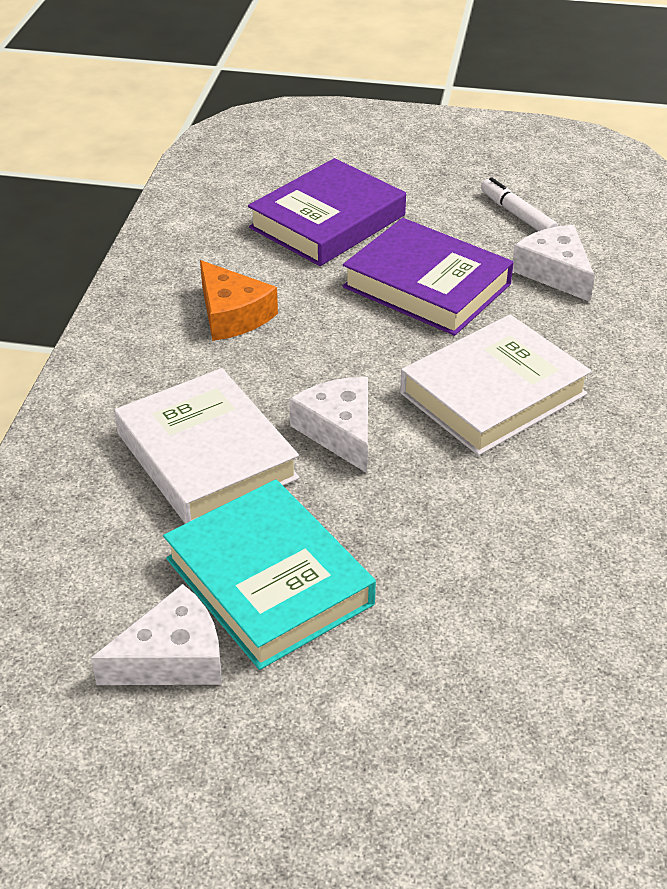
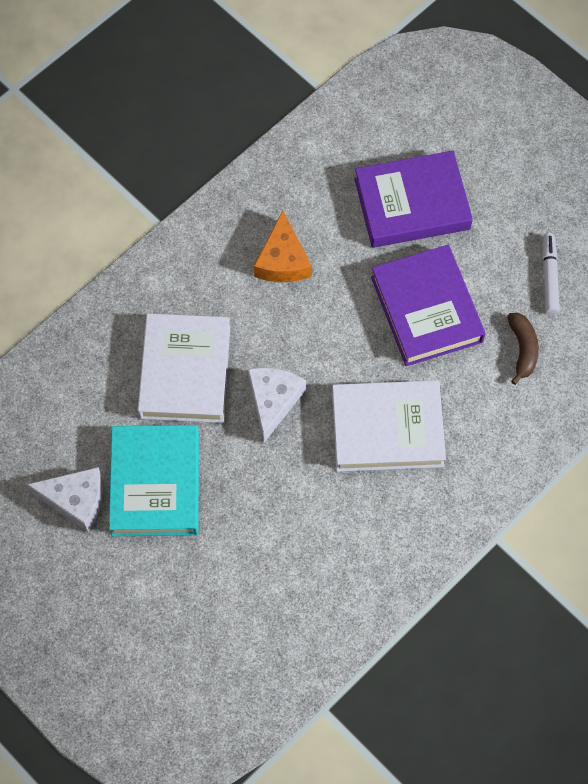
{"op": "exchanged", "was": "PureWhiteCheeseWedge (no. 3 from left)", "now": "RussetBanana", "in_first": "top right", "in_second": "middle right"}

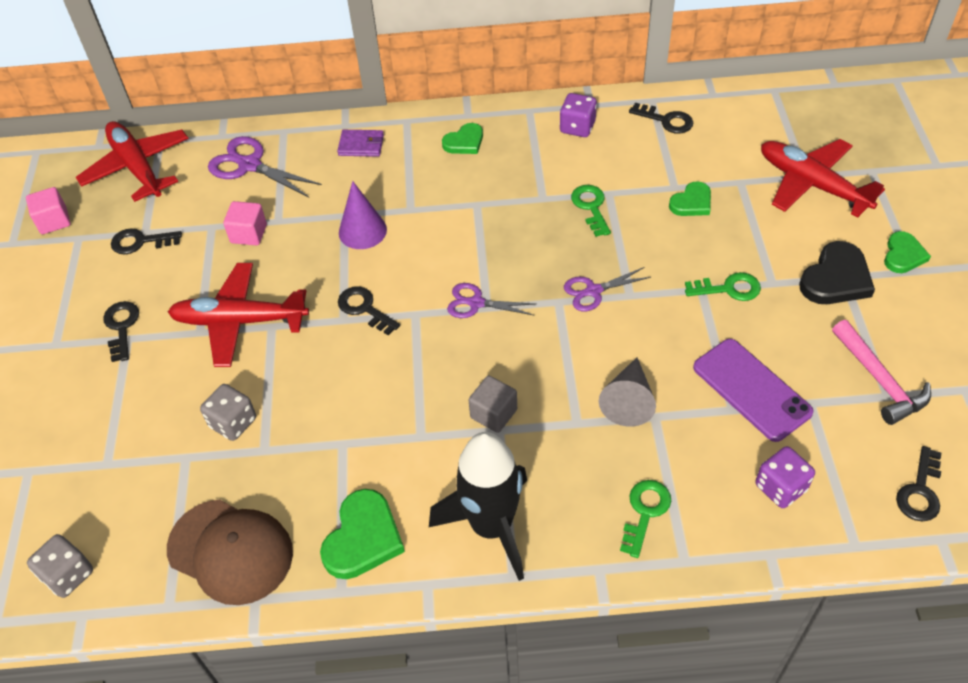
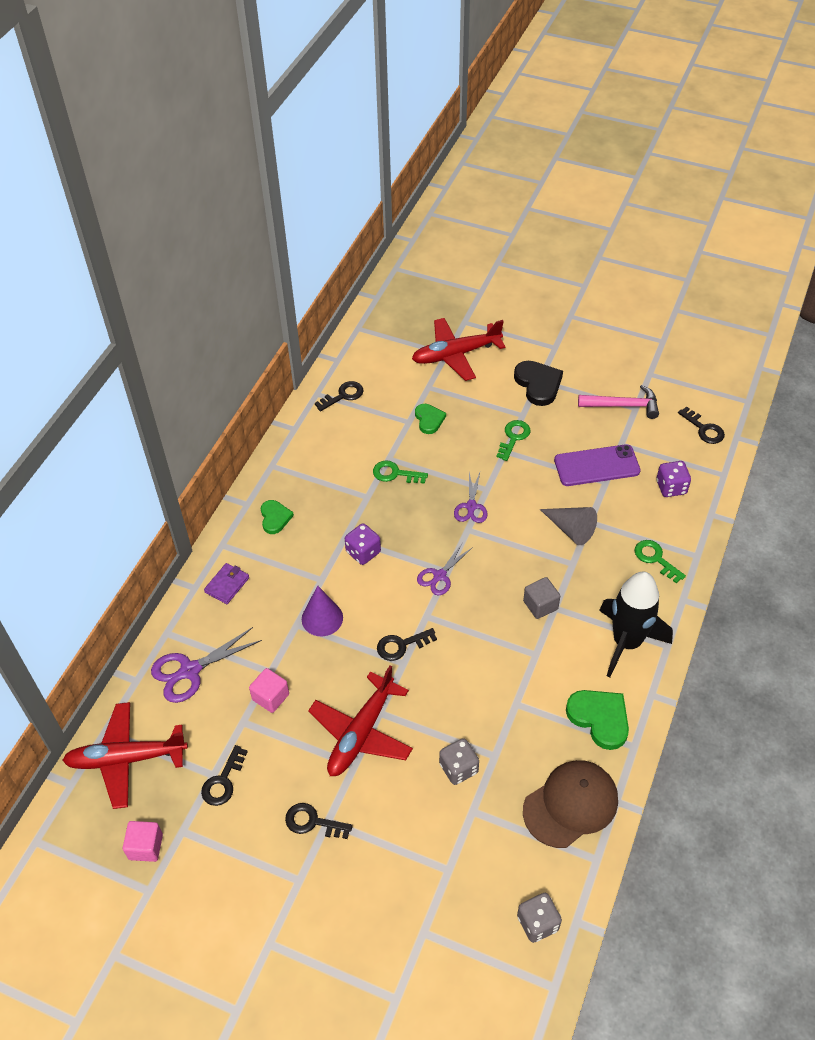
{"op": "relocated", "was": "VioletDie (no. 1 from left)", "in_first": "top centre", "in_second": "centre"}
{"op": "missing", "was": "EmeraldHeart (no. 4 from left)", "in_first": "middle right"}

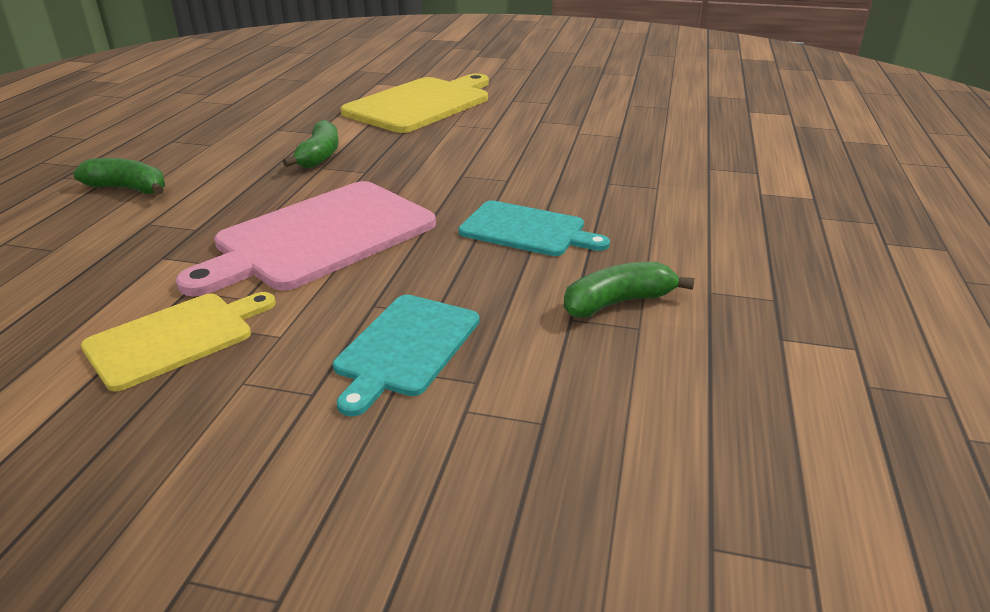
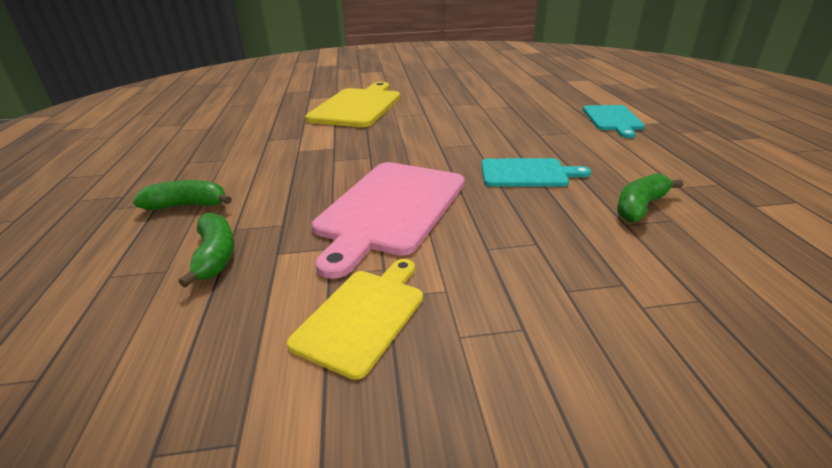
{"op": "relocated", "was": "EmeraldBanana (no. 2 from left)", "in_first": "top left", "in_second": "middle left"}
{"op": "relocated", "was": "TurquoiseBreadBoard (no. 1 from left in the first image)", "now": "TurquoiseBreadBoard (no. 2 from left)", "in_first": "centre", "in_second": "top right"}

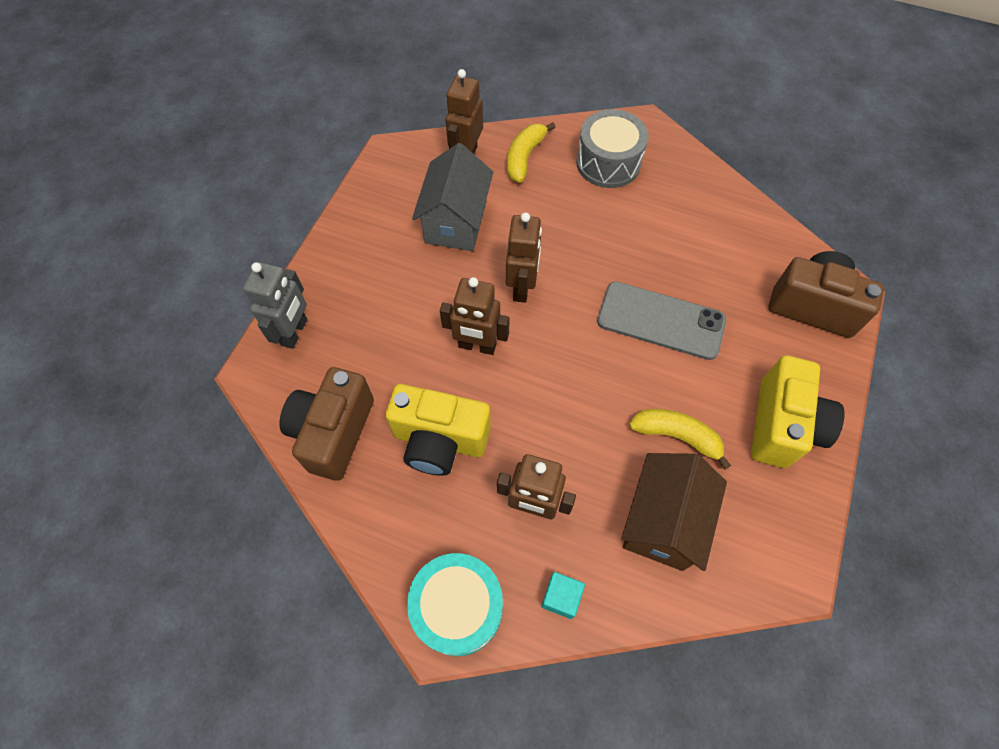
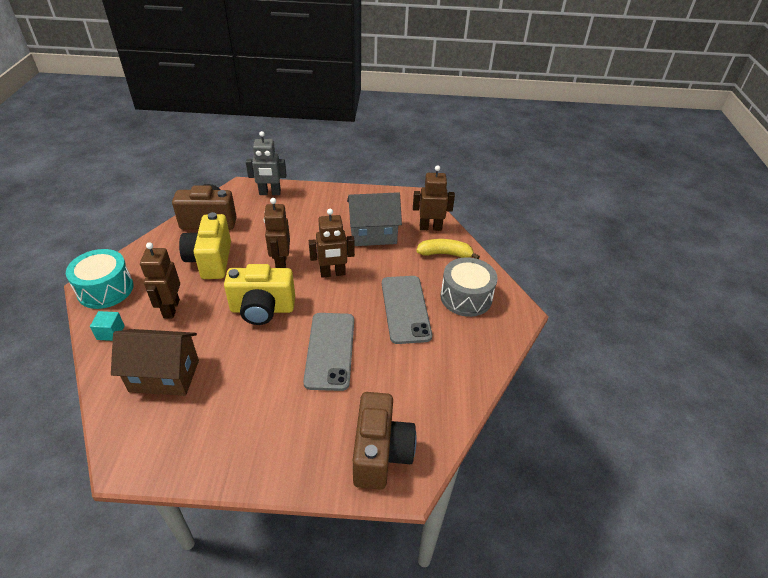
{"op": "relocated", "was": "YellowCamera (no. 2 from left)", "in_first": "middle right", "in_second": "centre"}
{"op": "appeared", "now": "GreySmartphone (no. 2 from left)", "in_second": "centre"}
{"op": "missing", "was": "YellowBanana (no. 2 from left)", "in_first": "middle right"}

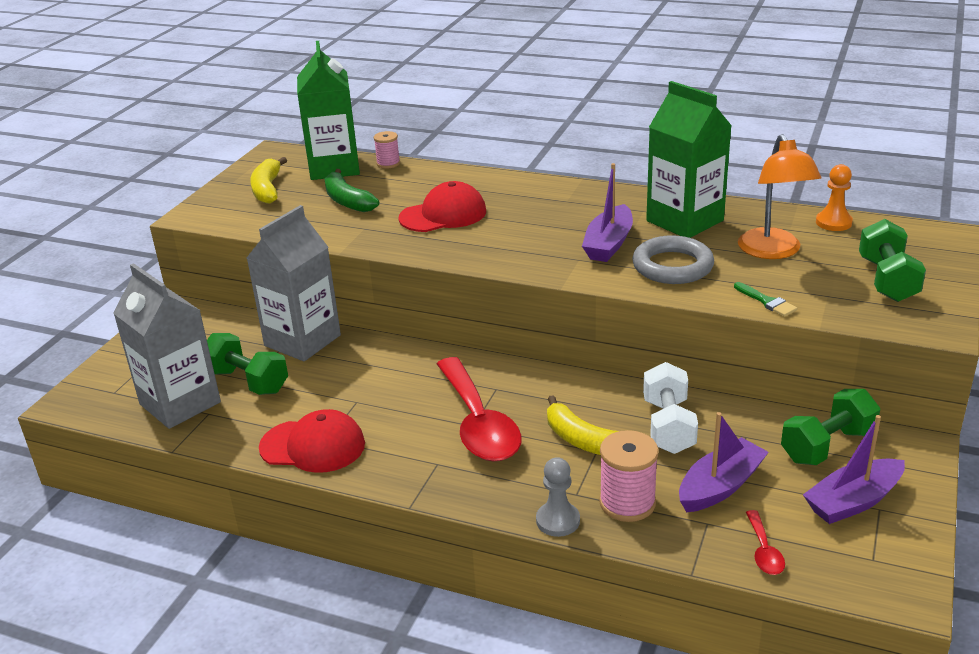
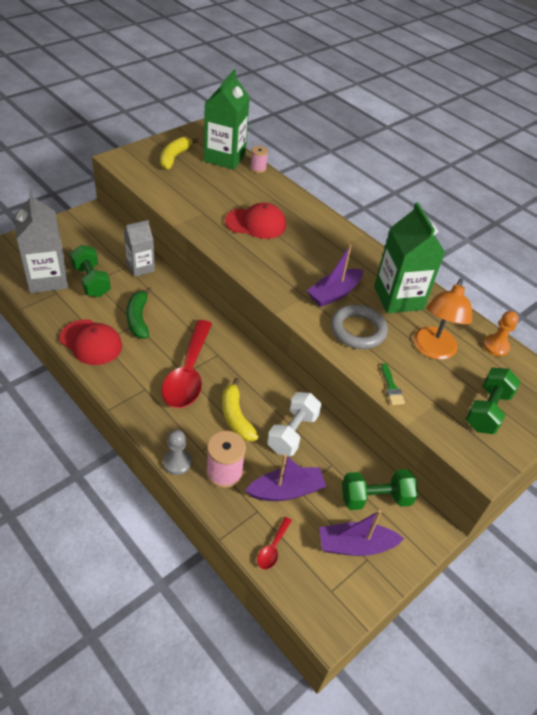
{"op": "size", "was": "GreyJuiceCarton (no. 2 from left)", "in_first": "middle left", "in_second": "middle left", "ratio": 0.62}
{"op": "relocated", "was": "EmeraldBanana", "in_first": "top centre", "in_second": "middle left"}

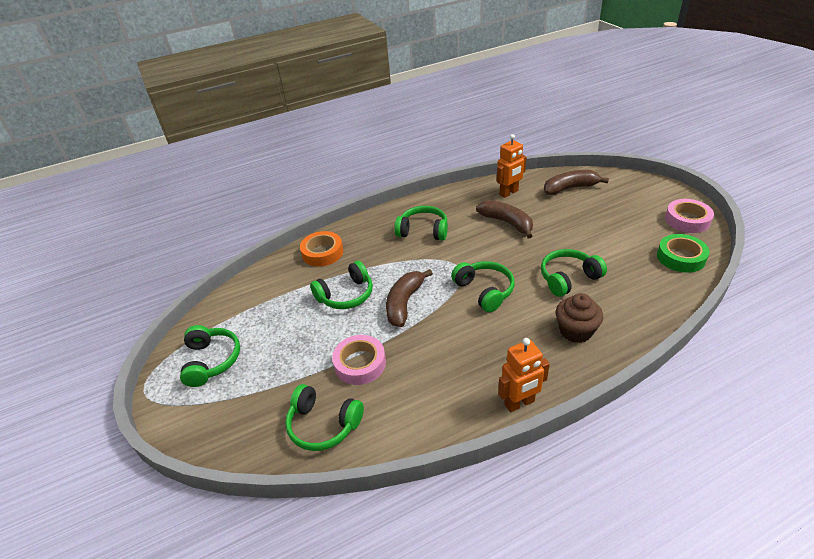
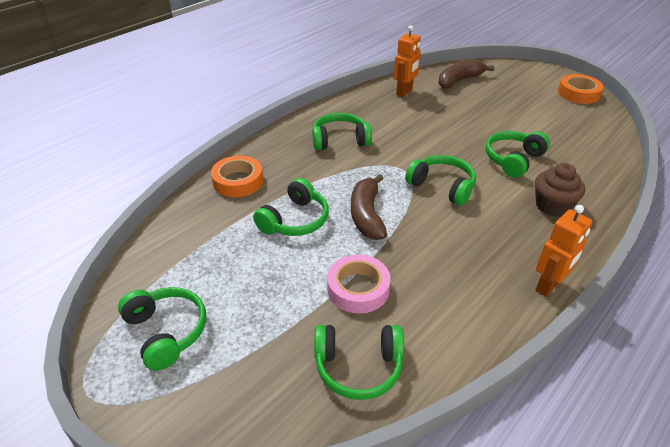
{"op": "colour", "was": "PinkStickyTape (no. 2 from left)", "now": "OrangeColouredStickyTape (no. 2 from left)", "in_first": "middle right", "in_second": "top right"}
{"op": "missing", "was": "RussetBanana (no. 2 from left)", "in_first": "centre"}
{"op": "missing", "was": "EmeraldStickyTape", "in_first": "middle right"}

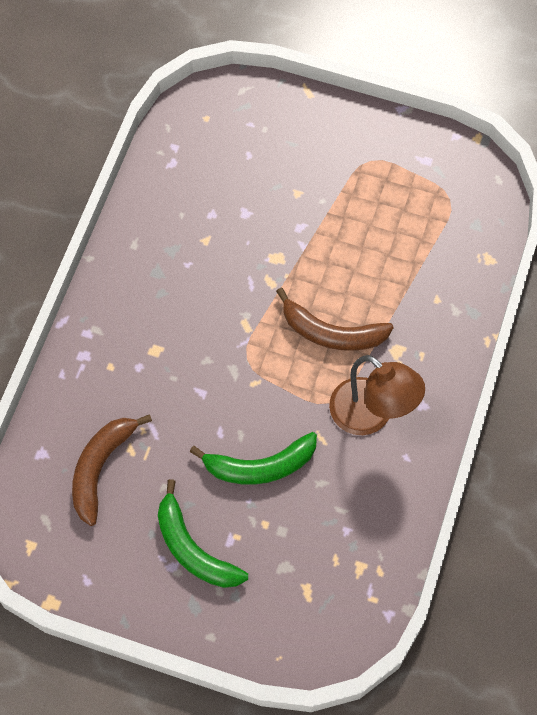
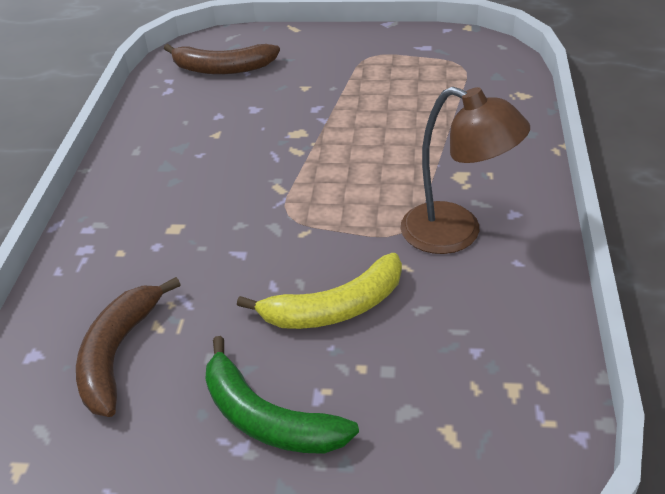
{"op": "relocated", "was": "RussetBanana (no. 2 from left)", "in_first": "centre", "in_second": "top centre"}
{"op": "colour", "was": "EmeraldBanana (no. 2 from left)", "now": "YellowBanana", "in_first": "centre", "in_second": "centre"}

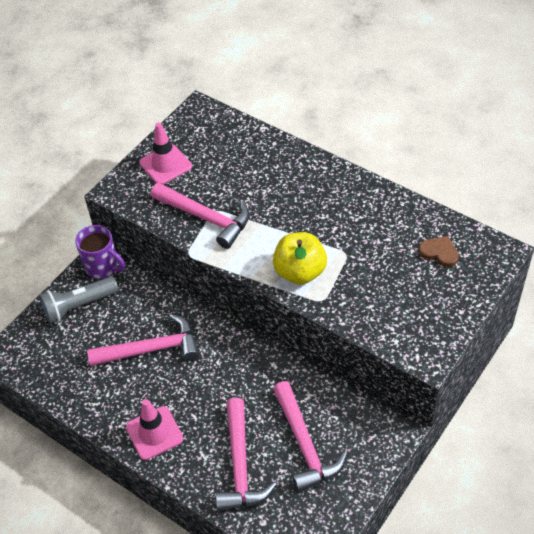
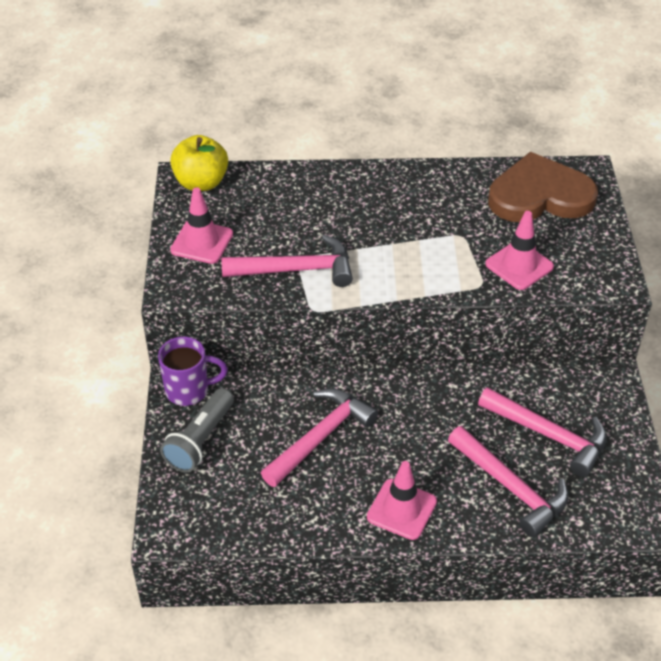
{"op": "relocated", "was": "YellowToyApple", "in_first": "centre", "in_second": "top left"}
{"op": "appeared", "now": "PinkRoadCone (no. 3 from left)", "in_second": "middle right"}
{"op": "size", "was": "RussetHeart", "in_first": "middle right", "in_second": "top right", "ratio": 2.44}

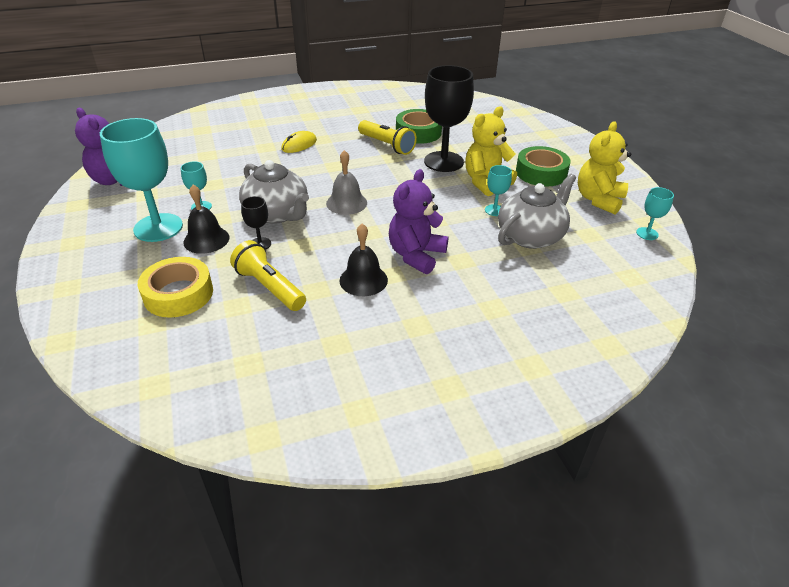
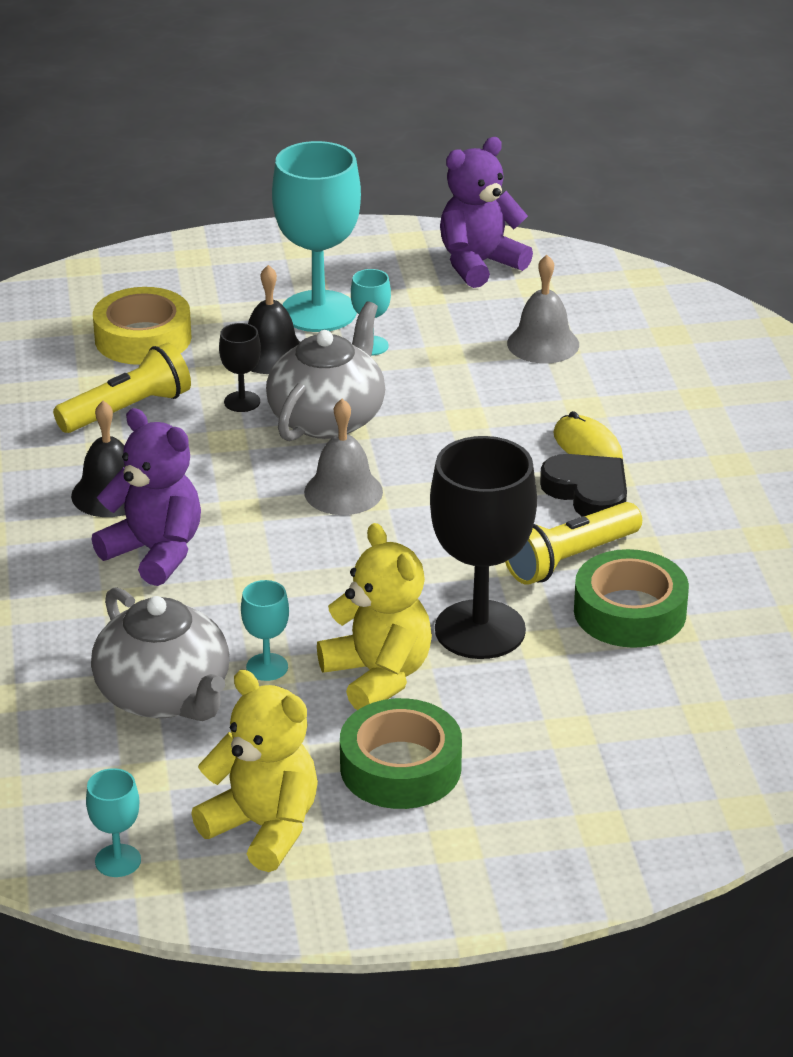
{"op": "spun", "was": "GreyTeapot (no. 1 from left in the first image)", "in_first": "top centre", "in_second": "centre", "clockwise": 150}
{"op": "appeared", "now": "GreySchoolBell (no. 2 from left)", "in_second": "top right"}
{"op": "appeared", "now": "BlackHeart", "in_second": "middle right"}

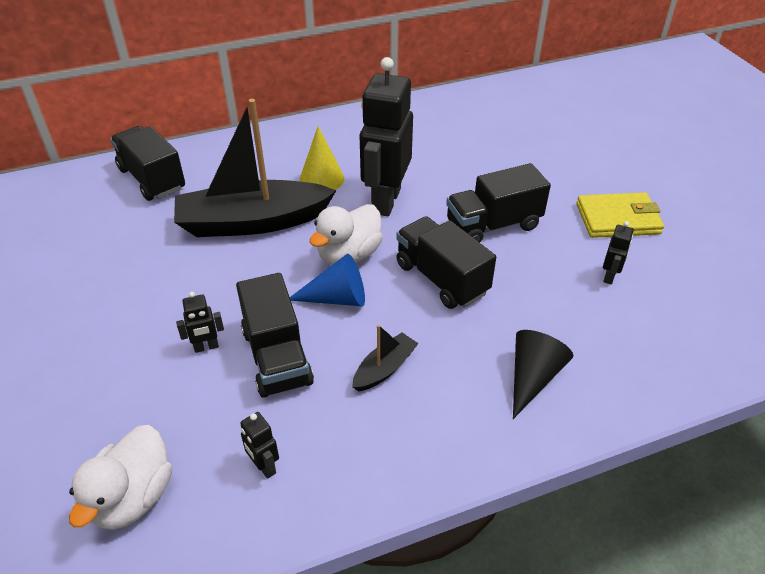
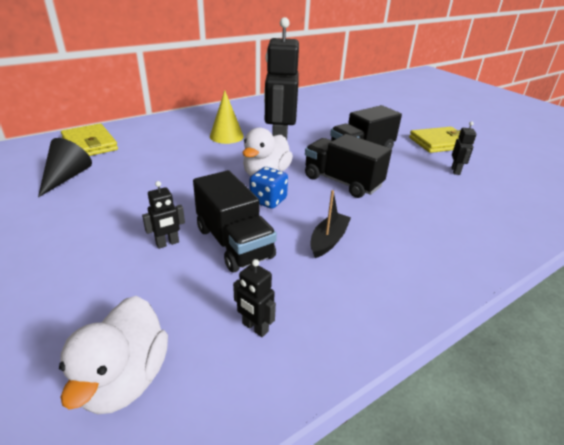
{"op": "relocated", "was": "BlackConeShape", "in_first": "middle right", "in_second": "middle left"}
{"op": "exchanged", "was": "BlackToyTruck (no. 1 from left)", "now": "YellowBillfold (no. 1 from left)", "in_first": "top left", "in_second": "top left"}
{"op": "exchanged", "was": "CobaltConeShape", "now": "CobaltDie", "in_first": "centre", "in_second": "centre"}
{"op": "missing", "was": "BlackSailboat (no. 1 from left)", "in_first": "top centre"}

